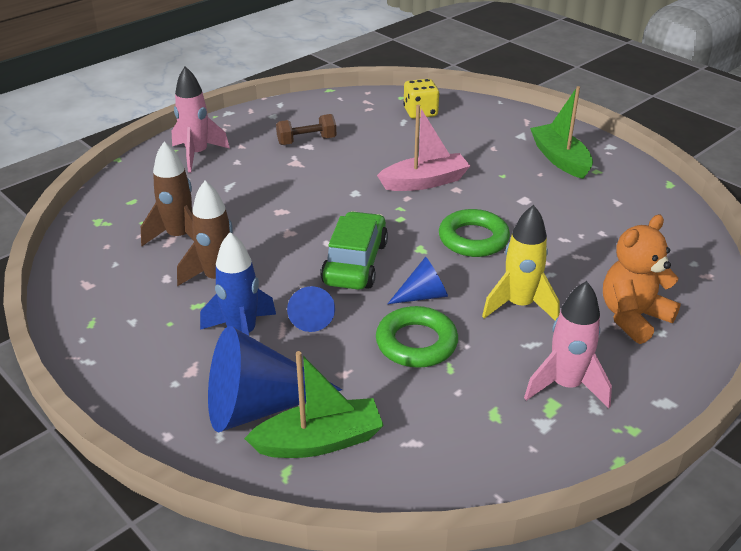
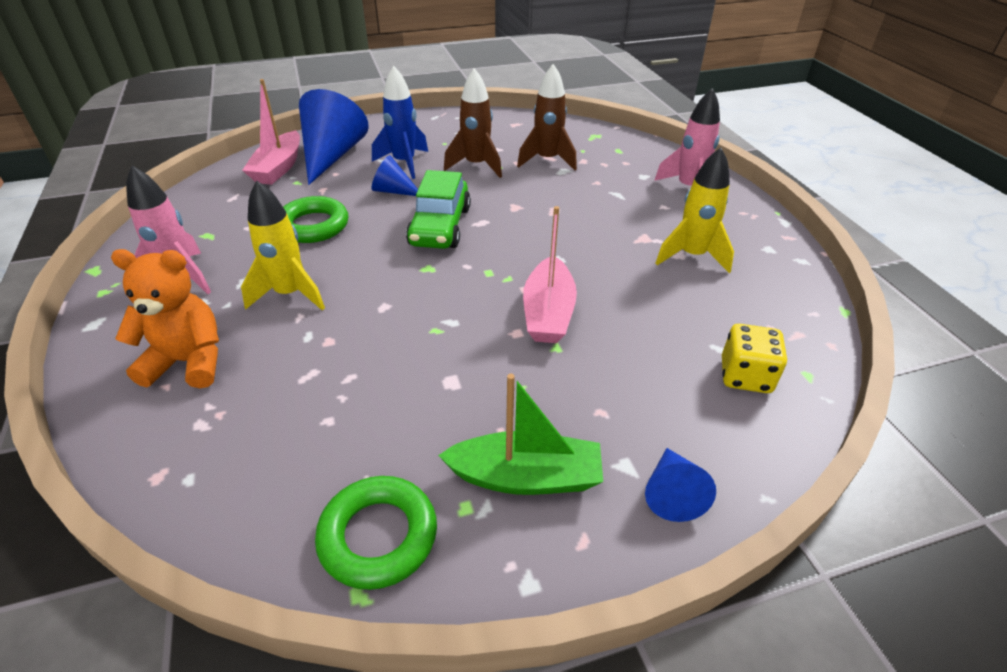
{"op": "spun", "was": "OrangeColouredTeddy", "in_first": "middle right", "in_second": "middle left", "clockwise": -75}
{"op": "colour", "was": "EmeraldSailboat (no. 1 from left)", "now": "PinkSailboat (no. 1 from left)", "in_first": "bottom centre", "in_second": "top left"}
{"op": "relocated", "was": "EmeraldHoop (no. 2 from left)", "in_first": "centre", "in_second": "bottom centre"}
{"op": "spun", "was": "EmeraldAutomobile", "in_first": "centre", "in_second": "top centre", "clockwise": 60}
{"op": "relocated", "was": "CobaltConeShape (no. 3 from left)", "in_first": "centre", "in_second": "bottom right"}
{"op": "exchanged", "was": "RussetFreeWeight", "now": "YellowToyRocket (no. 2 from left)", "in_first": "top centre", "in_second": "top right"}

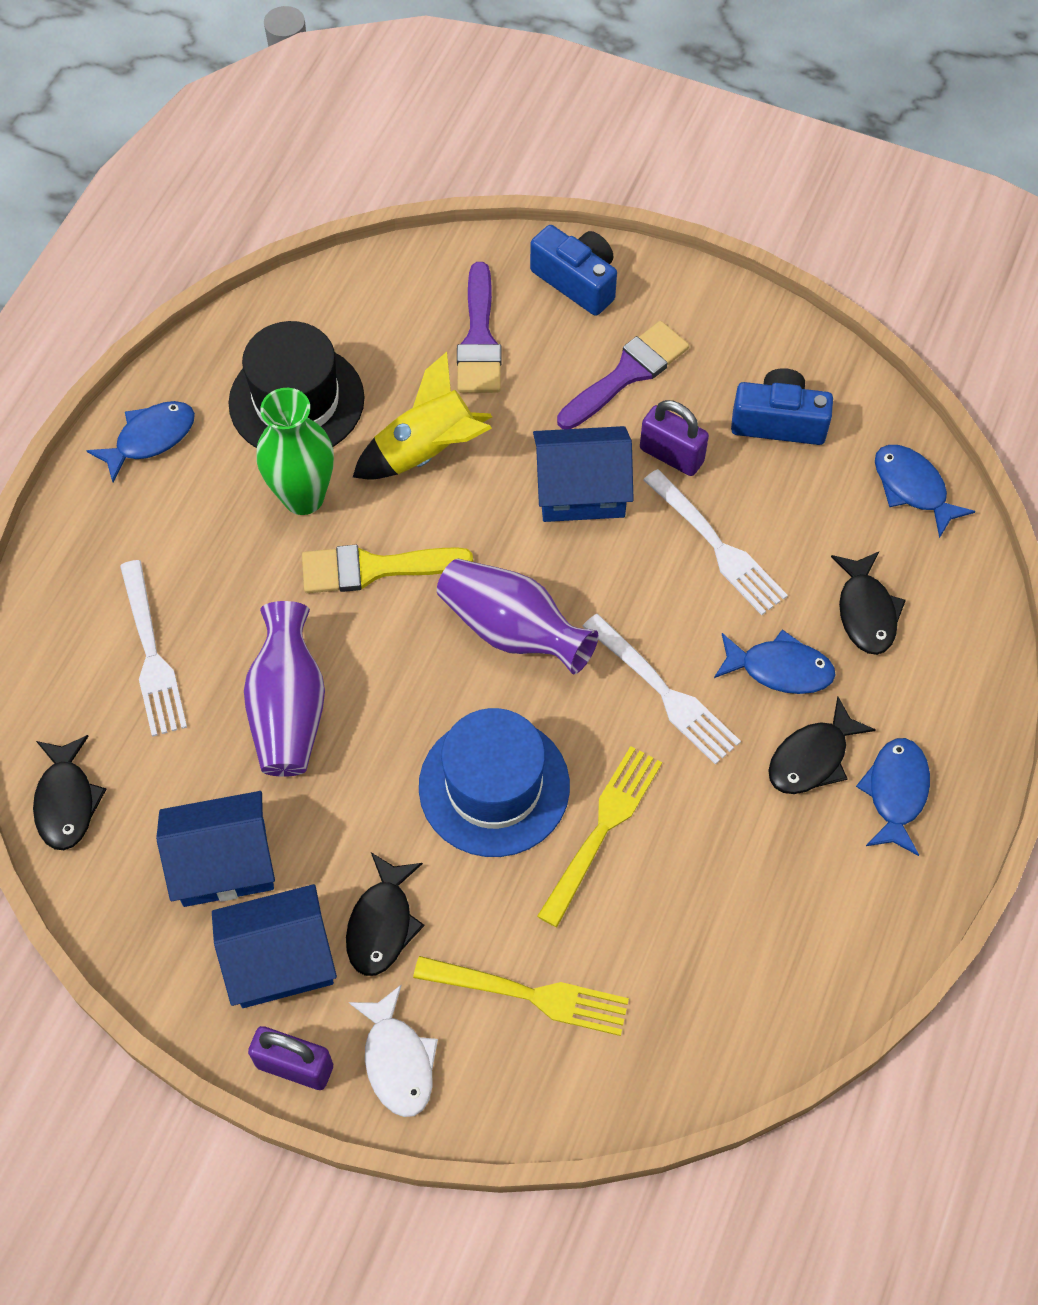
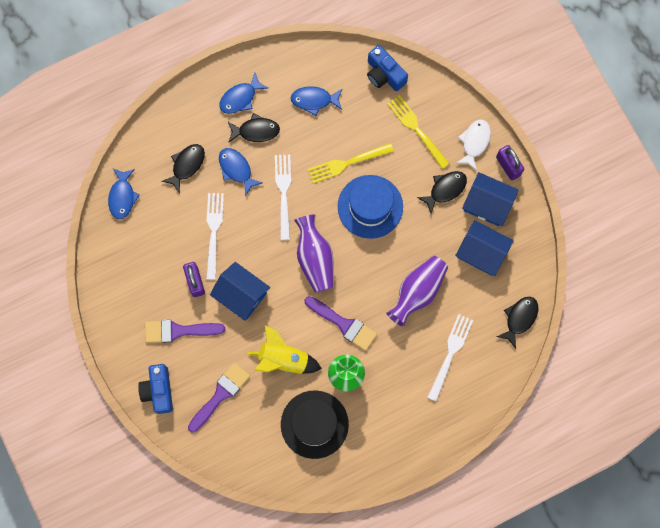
{"op": "relocated", "was": "CobaltToyFish (no. 1 from left in the first image)", "now": "CobaltToyFish (no. 4 from left)", "in_first": "middle left", "in_second": "top centre"}
{"op": "colour", "was": "YellowBrush", "now": "VioletBrush (no. 3 from left)", "in_first": "centre", "in_second": "centre"}
{"op": "relocated", "was": "CobaltCamera (no. 2 from left)", "in_first": "top right", "in_second": "top centre"}

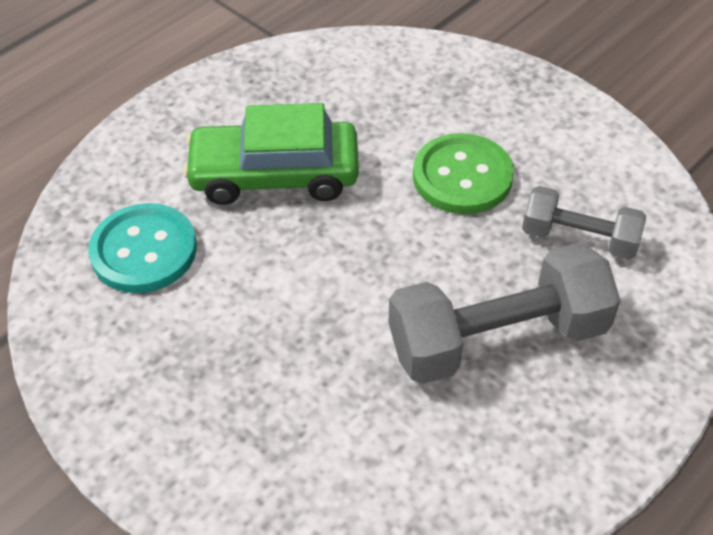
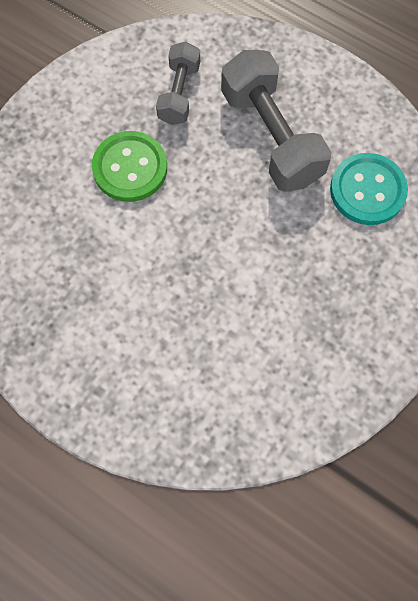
{"op": "relocated", "was": "TurquoiseSewingButton", "in_first": "middle left", "in_second": "top right"}
{"op": "missing", "was": "EmeraldAutomobile", "in_first": "top centre"}

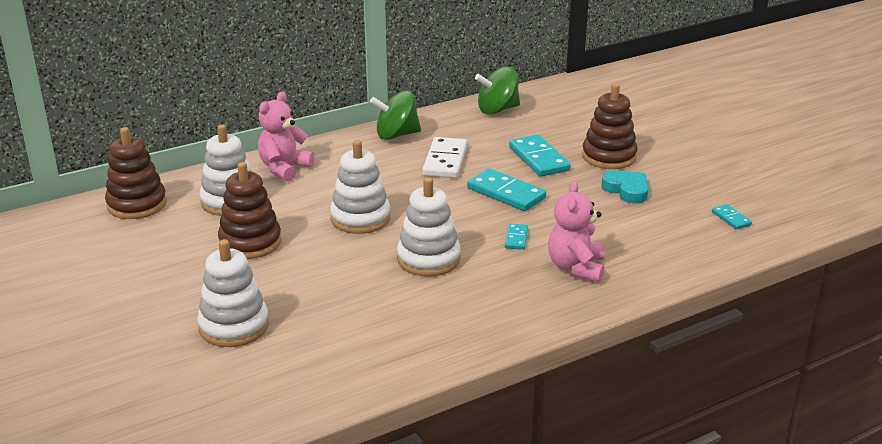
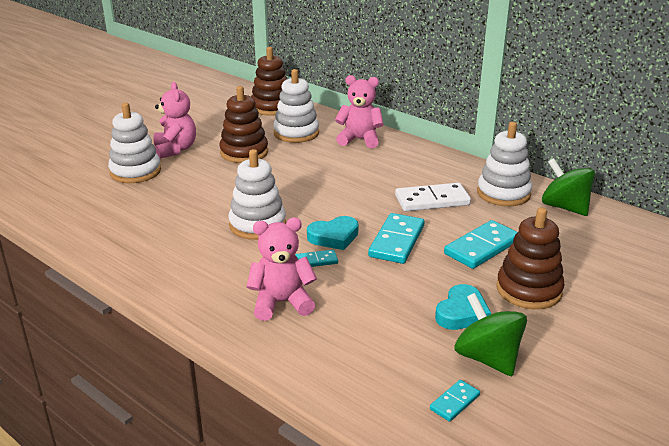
{"op": "appeared", "now": "PinkTeddy (no. 1 from left)", "in_second": "top left"}
{"op": "appeared", "now": "TurquoiseHeart (no. 1 from left)", "in_second": "centre"}
{"op": "relocated", "was": "EmeraldWhirligig (no. 1 from left)", "in_first": "top centre", "in_second": "bottom right"}
{"op": "relocated", "was": "PureWhiteStackingToy (no. 3 from left in the first image)", "now": "PureWhiteStackingToy (no. 4 from left)", "in_first": "centre", "in_second": "middle right"}

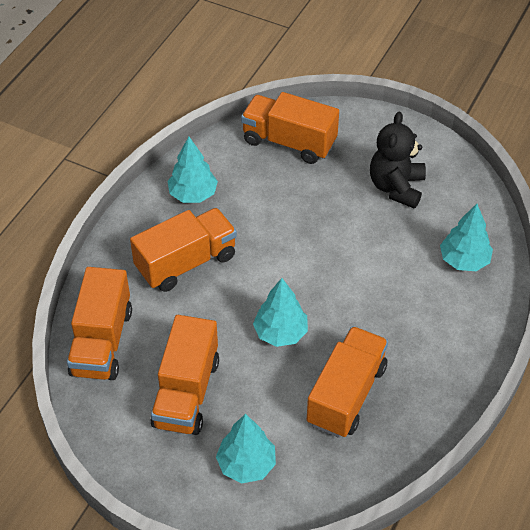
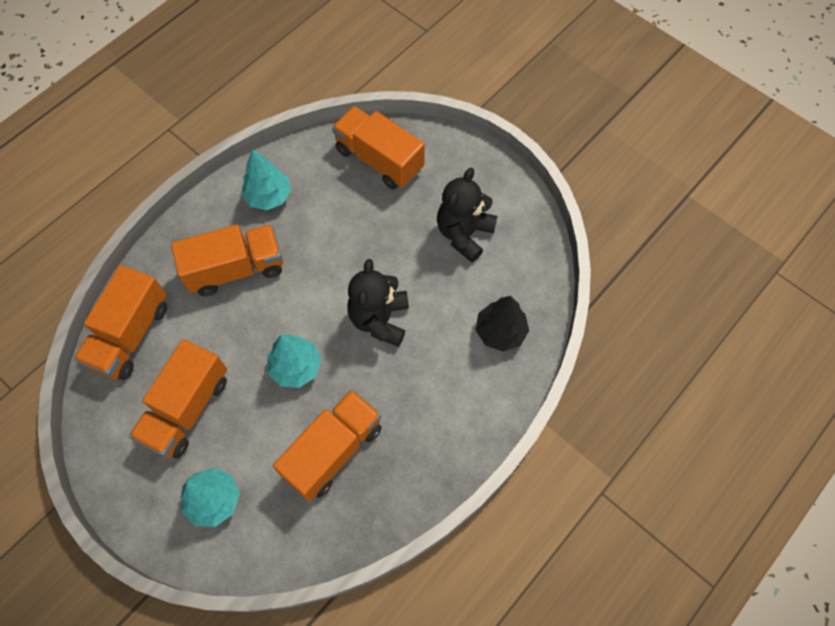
{"op": "appeared", "now": "BlackTeddy (no. 1 from left)", "in_second": "centre"}
{"op": "colour", "was": "TurquoiseFirTree (no. 4 from left)", "now": "BlackFirTree", "in_first": "middle right", "in_second": "centre"}

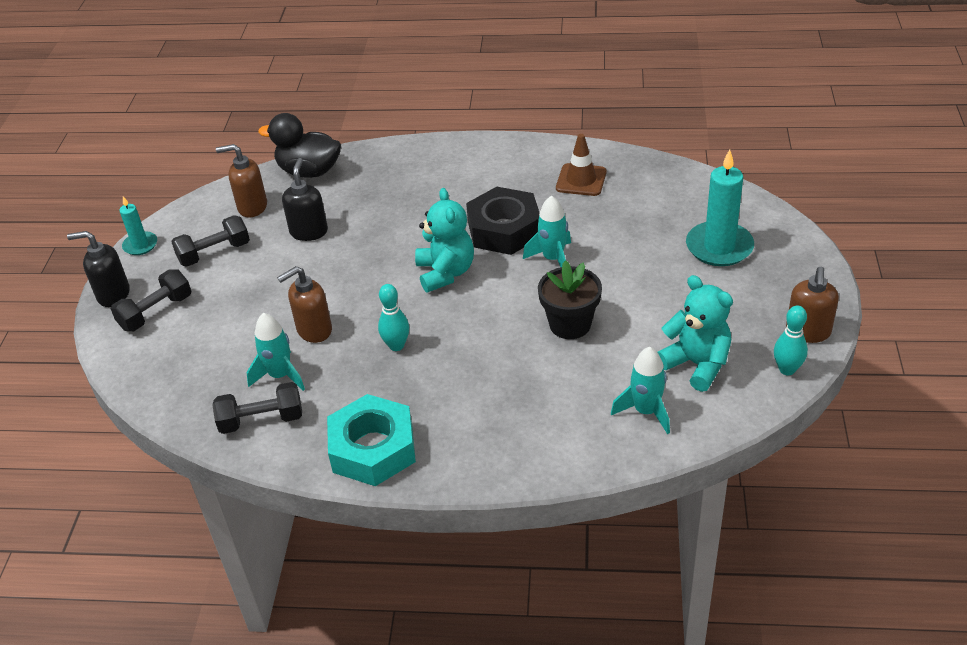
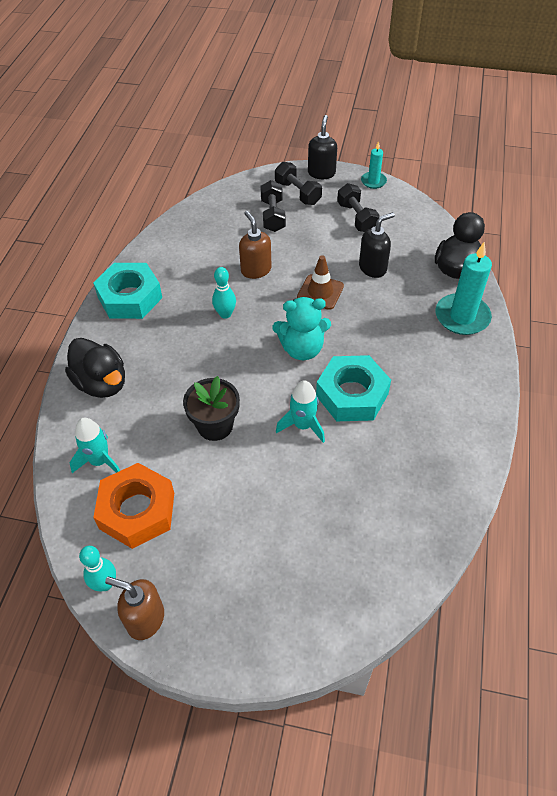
{"op": "appeared", "now": "BlackDuck (no. 1 from left)", "in_second": "middle left"}
{"op": "exchanged", "was": "TurquoiseTeddy (no. 2 from left)", "now": "OrangeColouredNut", "in_first": "middle right", "in_second": "middle left"}
{"op": "relocated", "was": "BlackFreeWeight (no. 3 from left in the first image)", "now": "BlackFreeWeight (no. 1 from left)", "in_first": "middle left", "in_second": "top centre"}
{"op": "relocated", "was": "RussetRoadCone", "in_first": "top centre", "in_second": "centre"}
{"op": "colour", "was": "BlackNut", "now": "TurquoiseNut (no. 2 from left)", "in_first": "centre", "in_second": "centre"}
{"op": "spun", "was": "BlackSoapDispenser (no. 2 from left)", "in_first": "top left", "in_second": "top right", "clockwise": -45}
{"op": "relocated", "was": "TurquoiseWaxCandle (no. 2 from left)", "in_first": "top right", "in_second": "middle right"}
{"op": "missing", "was": "RussetSoapDispenser (no. 1 from left)", "in_first": "top left"}
{"op": "missing", "was": "TurquoiseToyRocket (no. 1 from left)", "in_first": "middle left"}

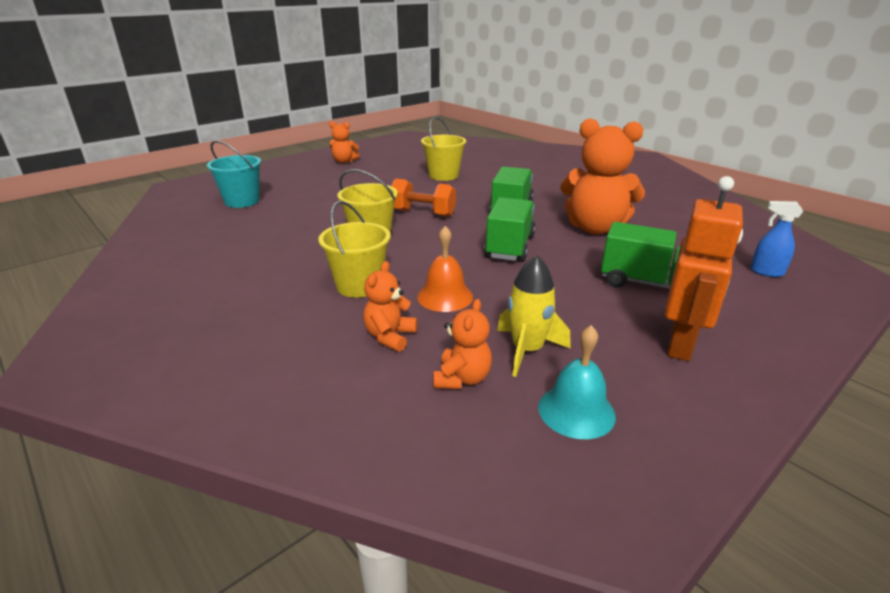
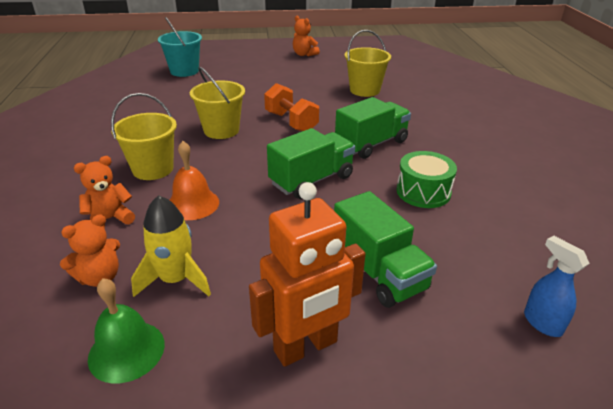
{"op": "colour", "was": "TurquoiseSchoolBell", "now": "EmeraldSchoolBell", "in_first": "centre", "in_second": "bottom left"}
{"op": "exchanged", "was": "OrangeColouredTeddy (no. 4 from left)", "now": "EmeraldDrum", "in_first": "top right", "in_second": "middle right"}

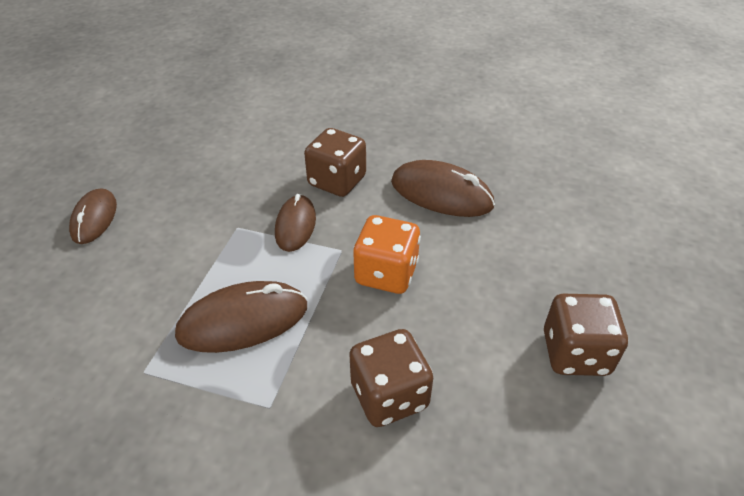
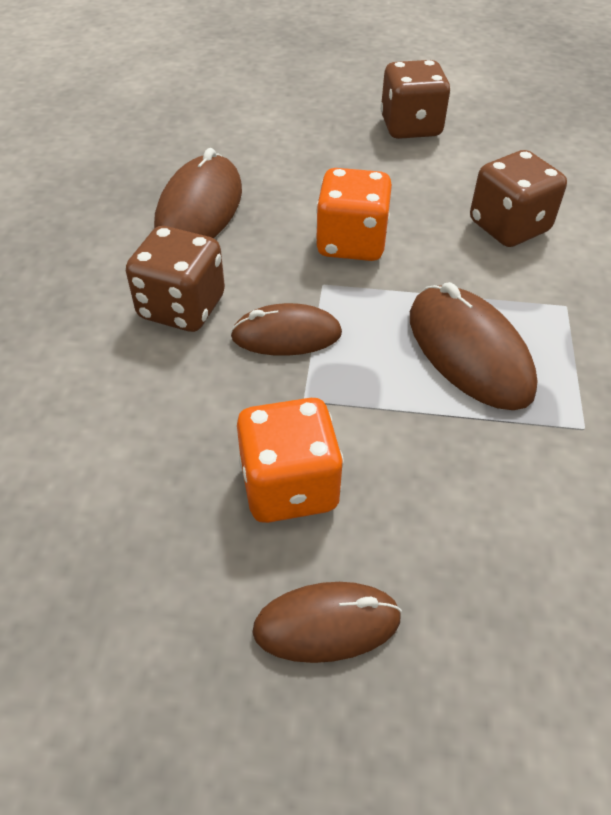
{"op": "appeared", "now": "OrangeColouredDie (no. 1 from left)", "in_second": "centre"}

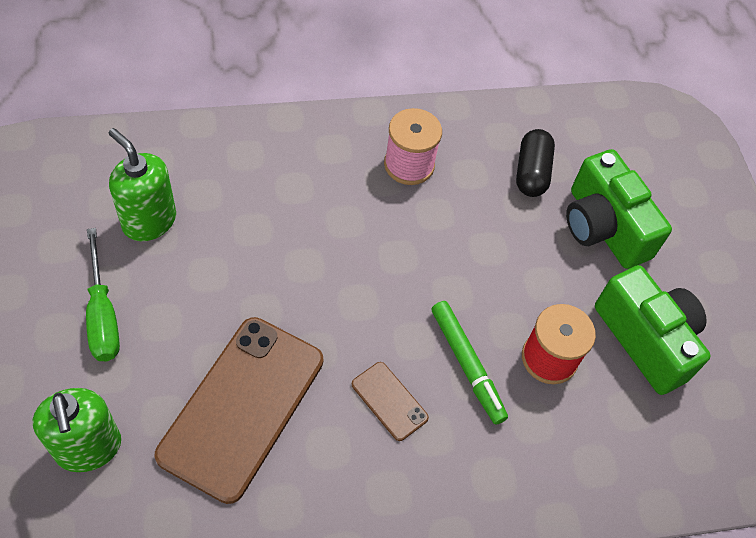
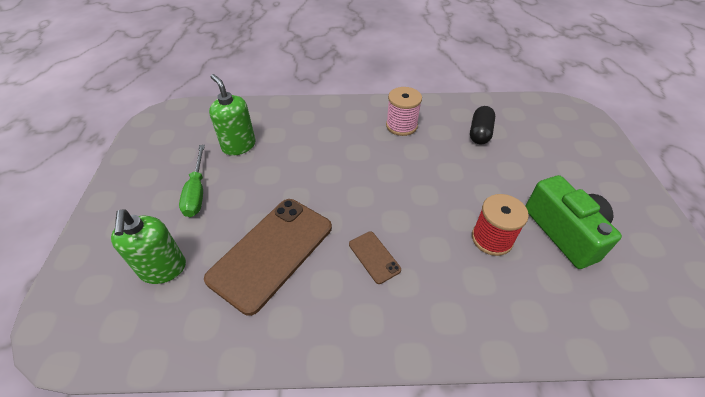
{"op": "missing", "was": "EmeraldFeltPen", "in_first": "bottom centre"}
{"op": "missing", "was": "EmeraldCamera (no. 1 from left)", "in_first": "middle right"}

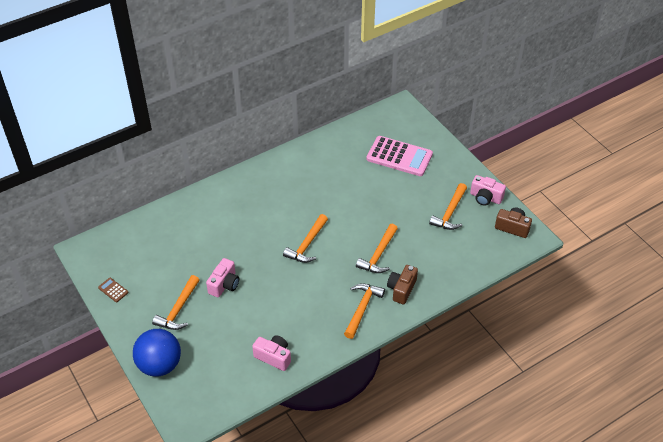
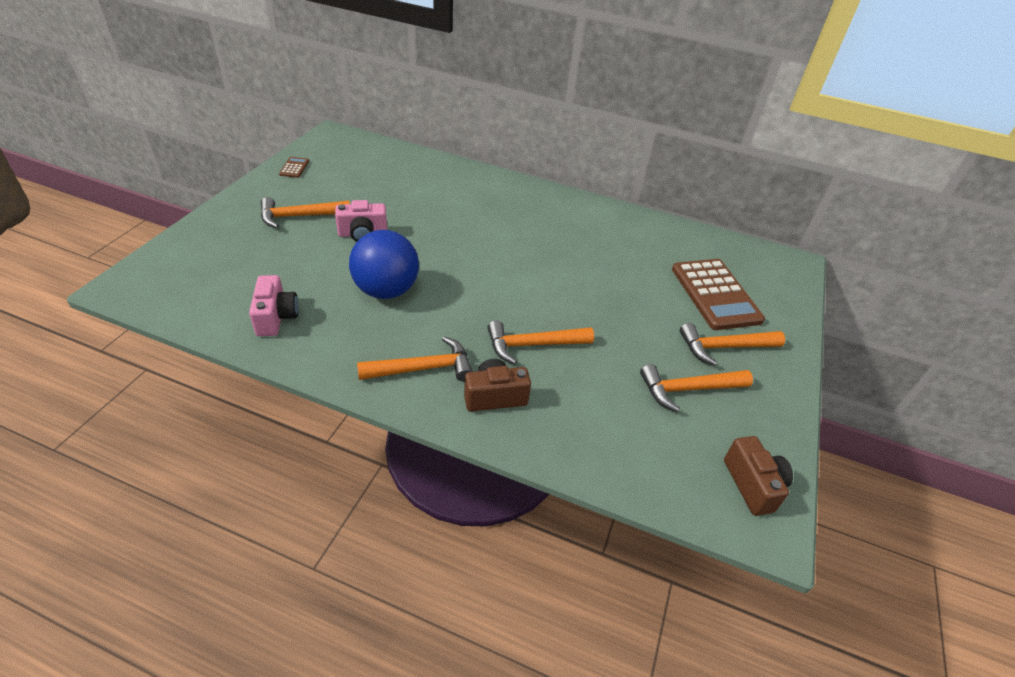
{"op": "relocated", "was": "CobaltSphere", "in_first": "bottom left", "in_second": "centre"}
{"op": "colour", "was": "PinkCalculator", "now": "RussetCalculator (no. 2 from left)", "in_first": "centre", "in_second": "middle right"}
{"op": "relocated", "was": "OrangeColouredClawHammer (no. 2 from left in the first image)", "now": "OrangeColouredClawHammer (no. 5 from left)", "in_first": "centre", "in_second": "middle right"}
{"op": "missing", "was": "PinkCamera (no. 3 from left)", "in_first": "middle right"}

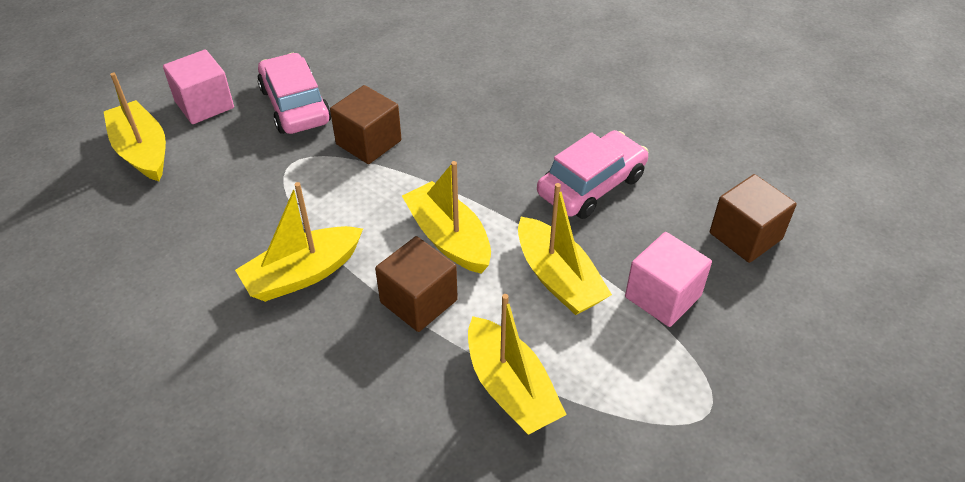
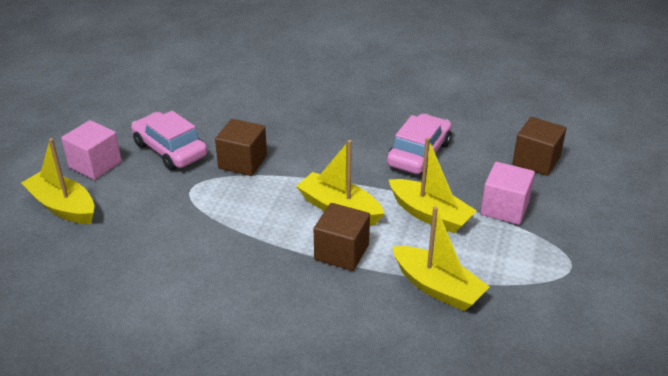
{"op": "missing", "was": "YellowSailboat (no. 2 from left)", "in_first": "middle left"}

